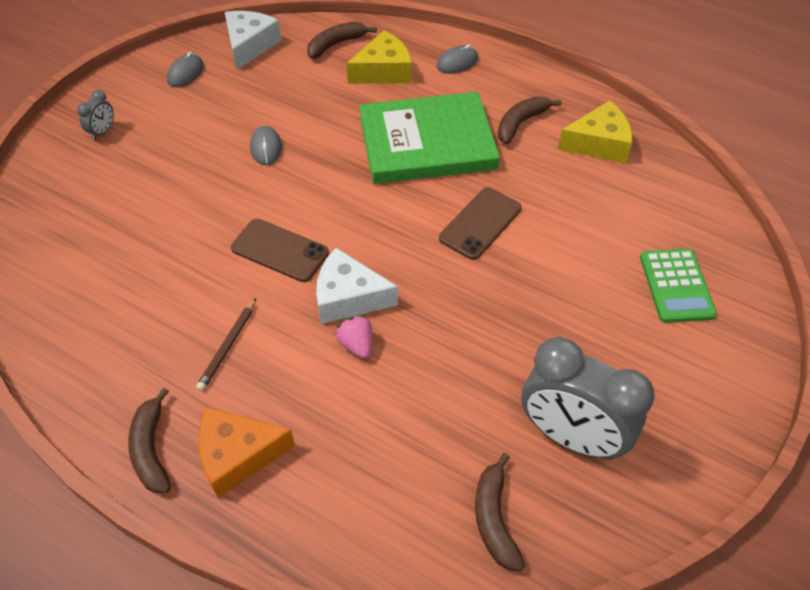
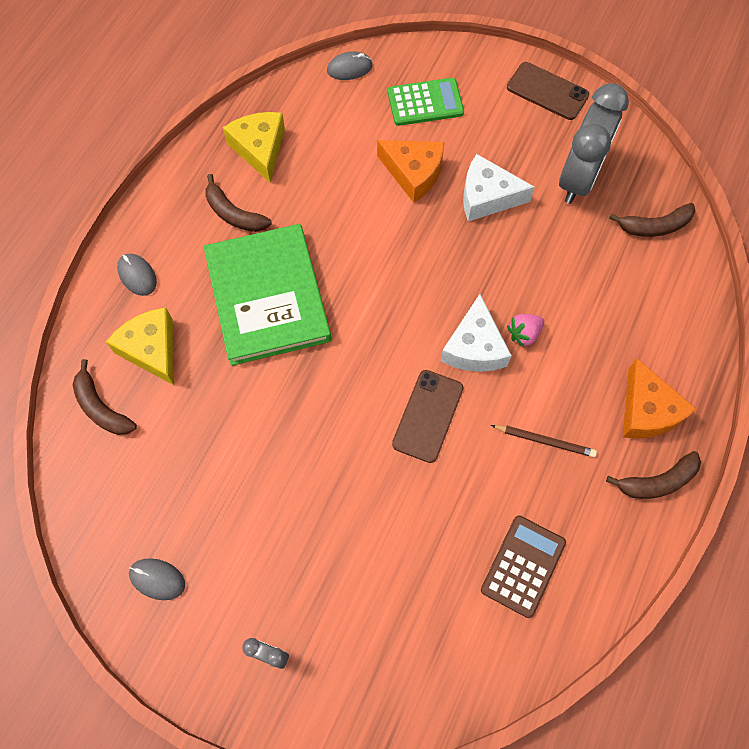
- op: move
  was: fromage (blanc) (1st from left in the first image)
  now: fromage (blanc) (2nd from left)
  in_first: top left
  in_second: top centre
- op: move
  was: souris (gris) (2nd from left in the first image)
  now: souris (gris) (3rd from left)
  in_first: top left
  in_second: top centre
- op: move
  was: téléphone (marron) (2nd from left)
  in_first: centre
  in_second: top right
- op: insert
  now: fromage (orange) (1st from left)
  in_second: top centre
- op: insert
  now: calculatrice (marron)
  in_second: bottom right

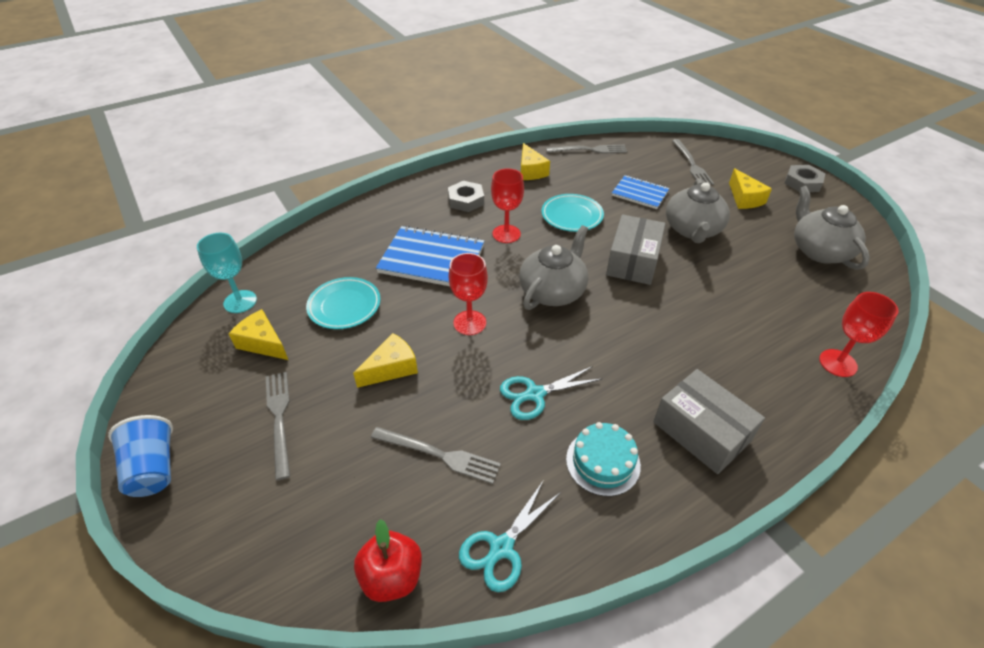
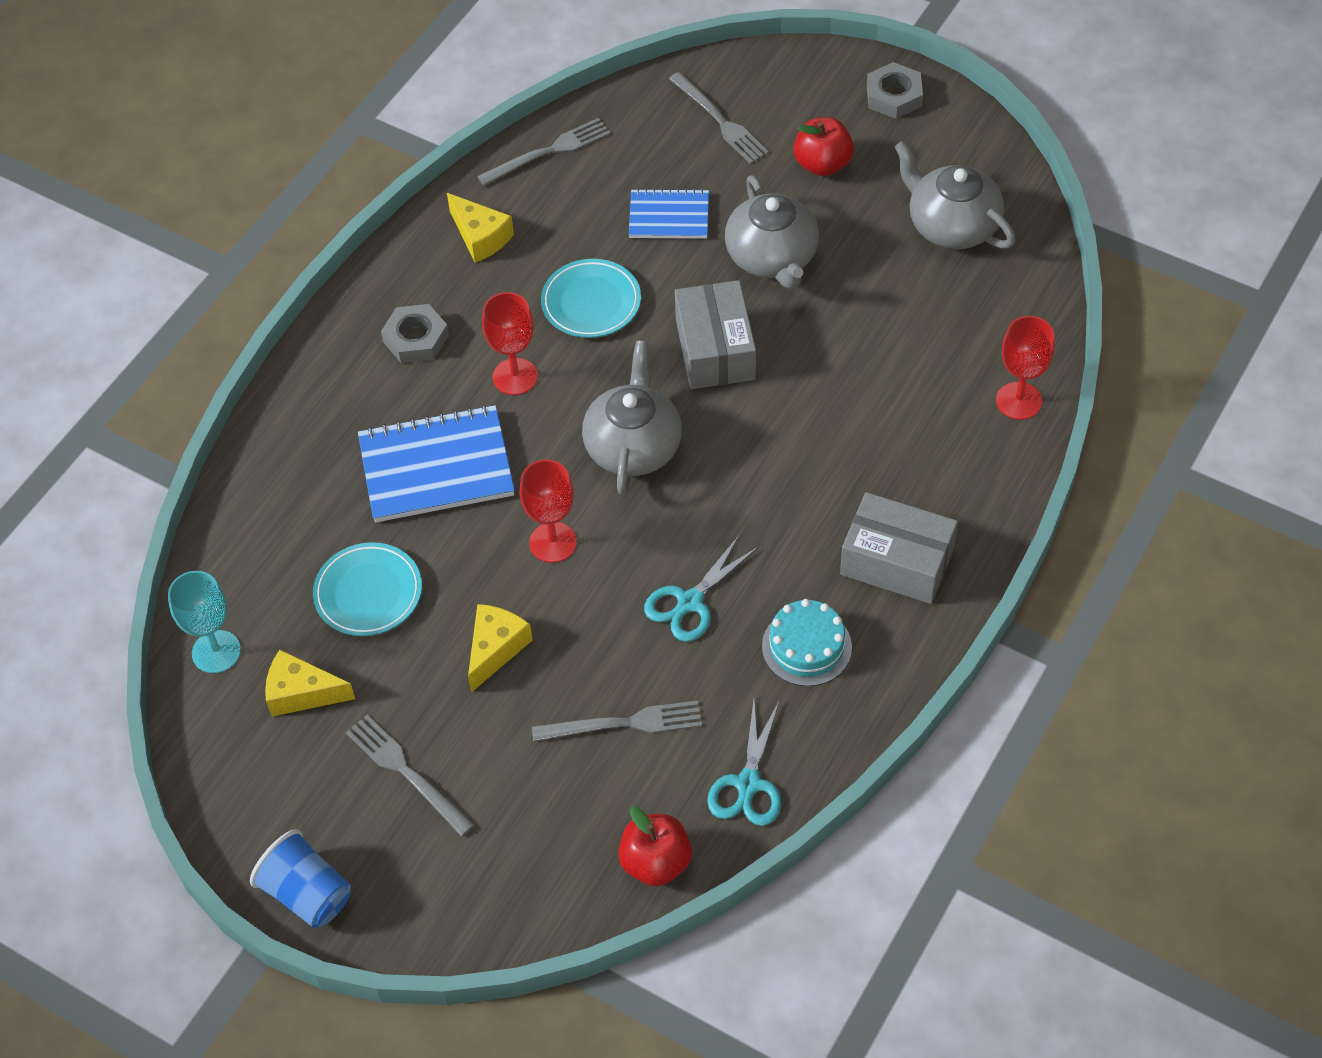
- op: replace
  was: fromage (jaune) (4th from left)
  now: pomme (rouge) (2nd from left)
  in_first: top right
  in_second: top centre

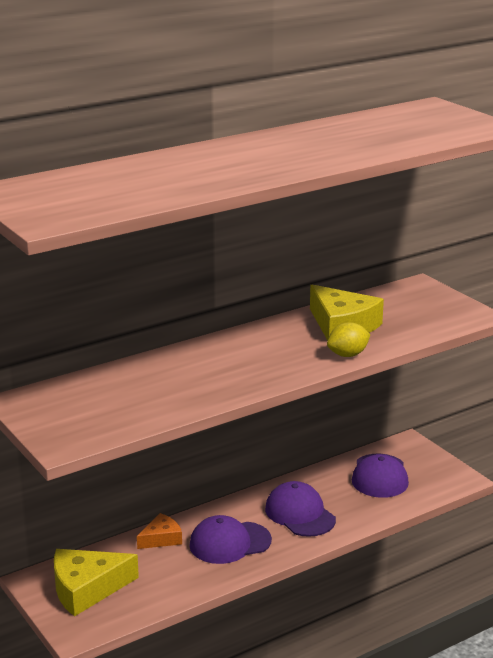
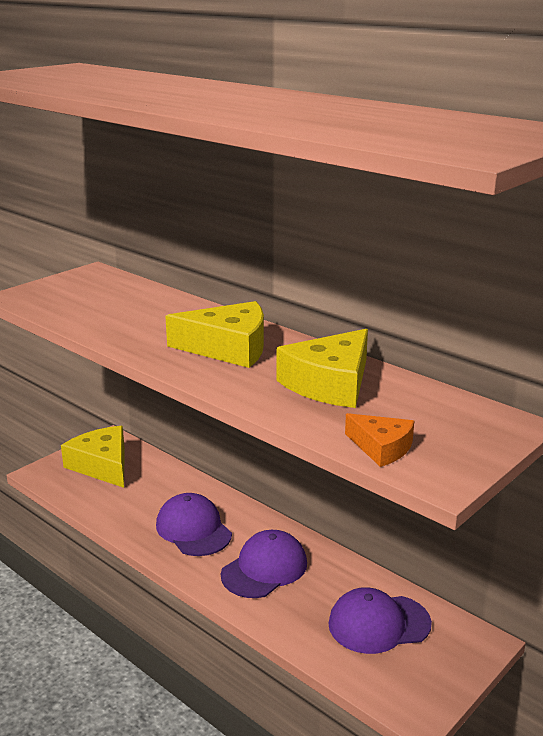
- op: move
  was: fromage (orange)
  in_first: bottom left
  in_second: middle right
- op: delete
  was: citron (jaune)
  in_first: middle right
- op: insert
  now: fromage (jaune) (2nd from left)
  in_second: centre

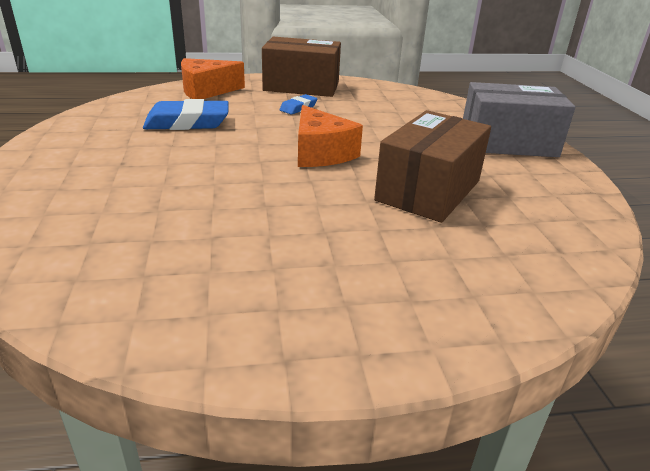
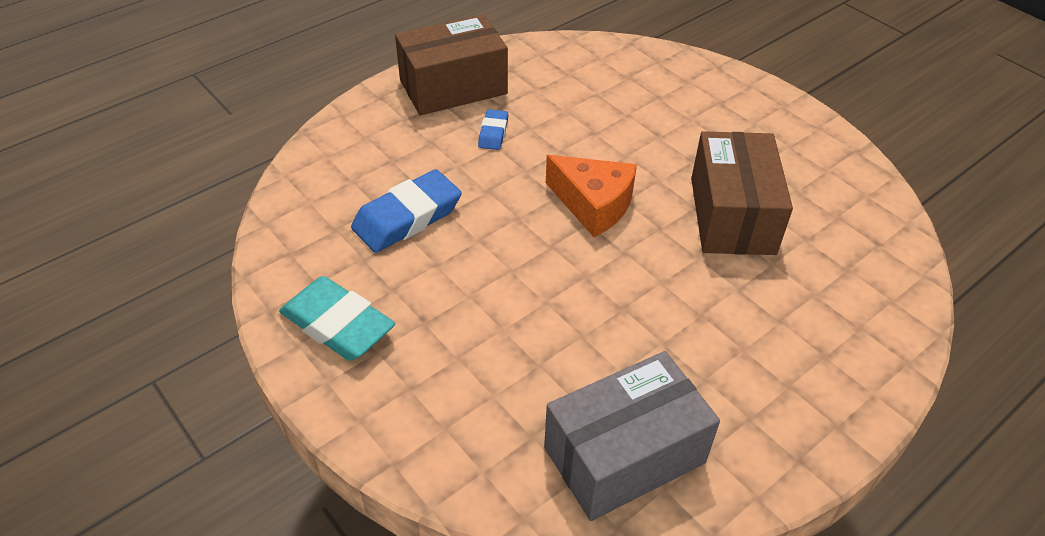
- op: delete
  was: fromage (orange) (1st from left)
  in_first: top left
- op: move
  was: boîte (gris)
  in_first: top right
  in_second: bottom centre
- op: insert
  now: gomme (turquoise)
  in_second: middle left

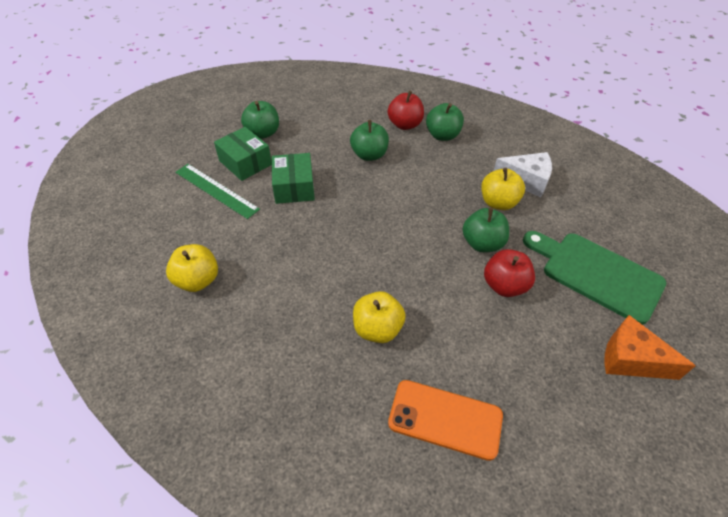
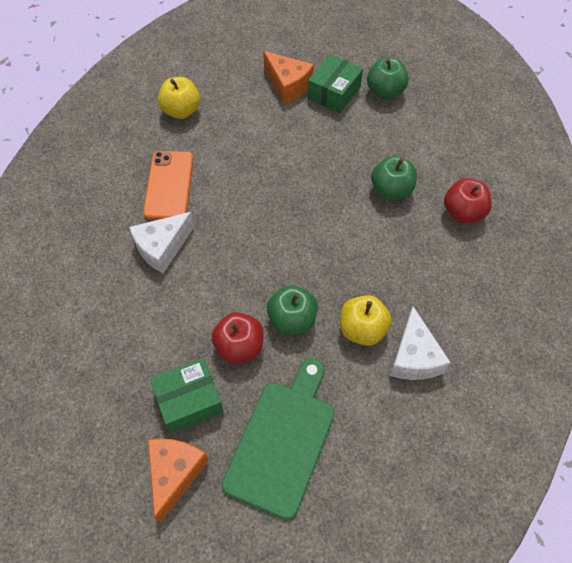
- op: replace
  was: règle (vert)
  now: fromage (orange) (2nd from left)
  in_first: middle left
  in_second: top centre
- op: move
  was: boîte (vert) (2nd from left in the first image)
  now: boîte (vert) (1st from left)
  in_first: centre
  in_second: bottom left
- op: replace
  was: pomme (jaune) (2nd from left)
  now: fromage (blanc) (1st from left)
  in_first: centre
  in_second: middle left
- op: move
  was: téléphone (orange)
  in_first: bottom centre
  in_second: top left
- op: delete
  was: pomme (vert) (3rd from left)
  in_first: top centre

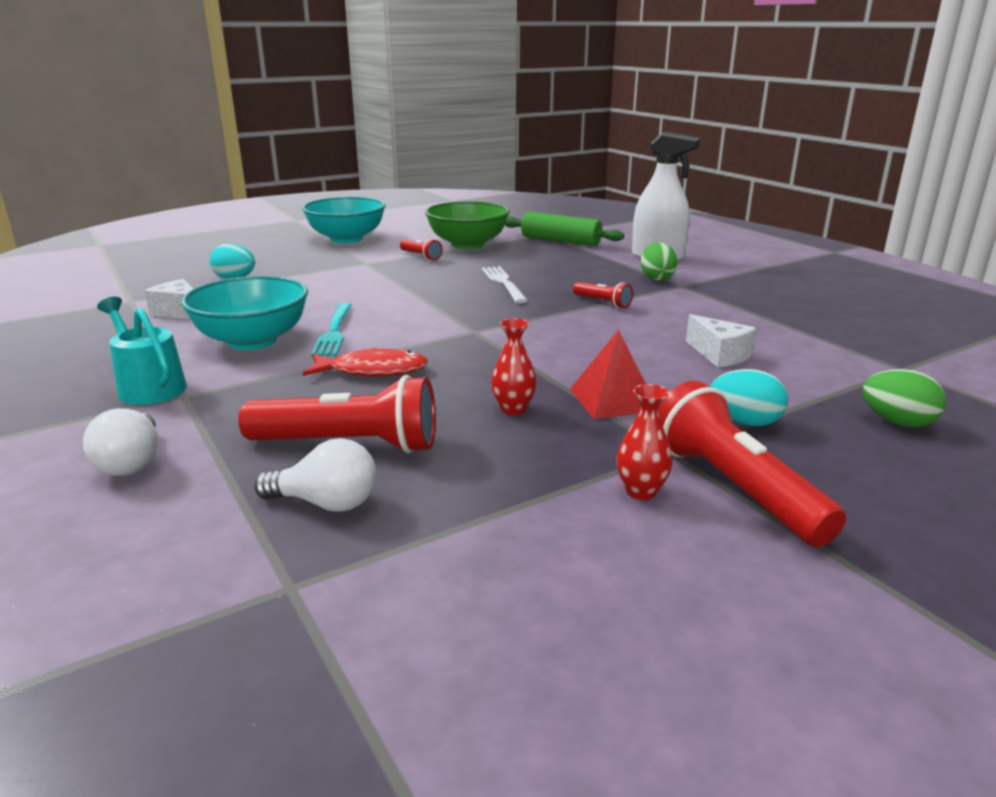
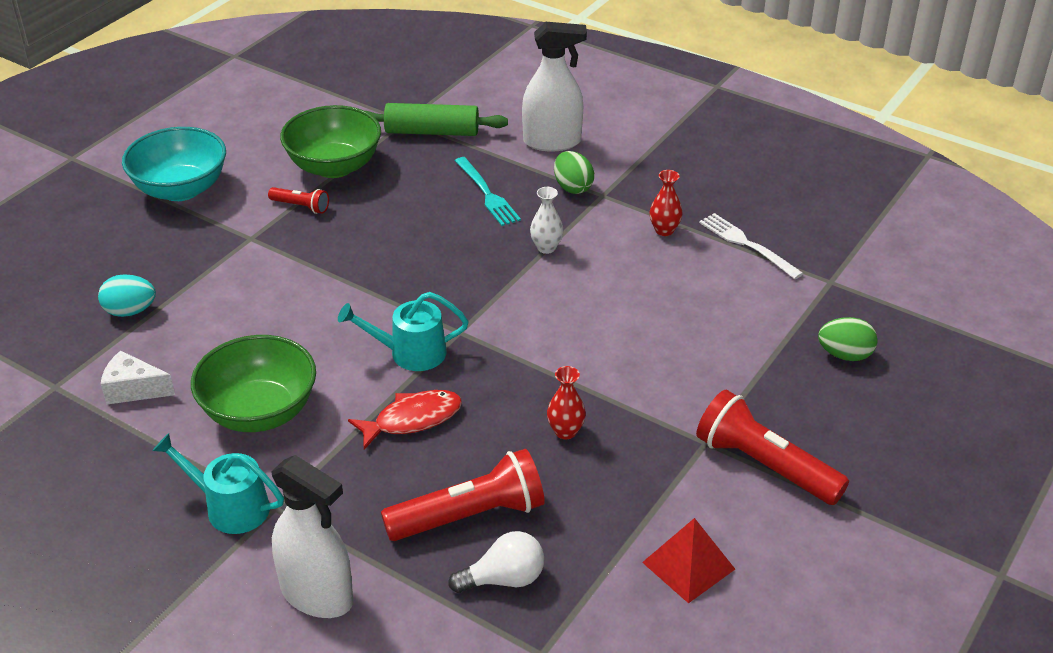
- op: replace
  was: ampoule (blanc) (1st from left)
  now: vaporisateur (blanc) (1st from left)
  in_first: middle left
  in_second: bottom left
- op: recolor
  was: bol (turquoise) (1st from left)
  now: bol (vert) (1st from left)
  in_first: middle left
  in_second: middle left
- op: move
  was: fourchette (turquoise)
  in_first: middle left
  in_second: top centre
- op: move
  was: fourchette (blanc)
  in_first: centre
  in_second: middle right
- op: move
  was: pyramide (rouge)
  in_first: centre
  in_second: bottom centre
- op: replace
  was: lampe de poche (rouge) (3rd from left)
  now: vase (blanc)
  in_first: centre
  in_second: centre
- op: move
  was: vase (rouge) (2nd from left)
  in_first: centre
  in_second: top centre
- op: delete
  was: fromage (blanc) (2nd from left)
  in_first: middle right
- op: delete
  was: œuf (turquoise) (2nd from left)
  in_first: middle right
- op: insert
  now: arrosoir (turquoise) (2nd from left)
  in_second: centre

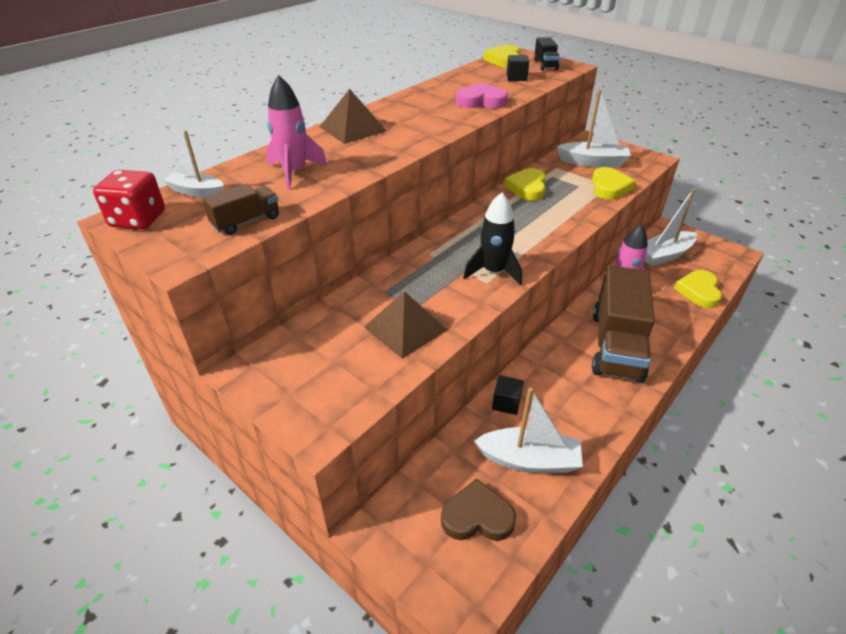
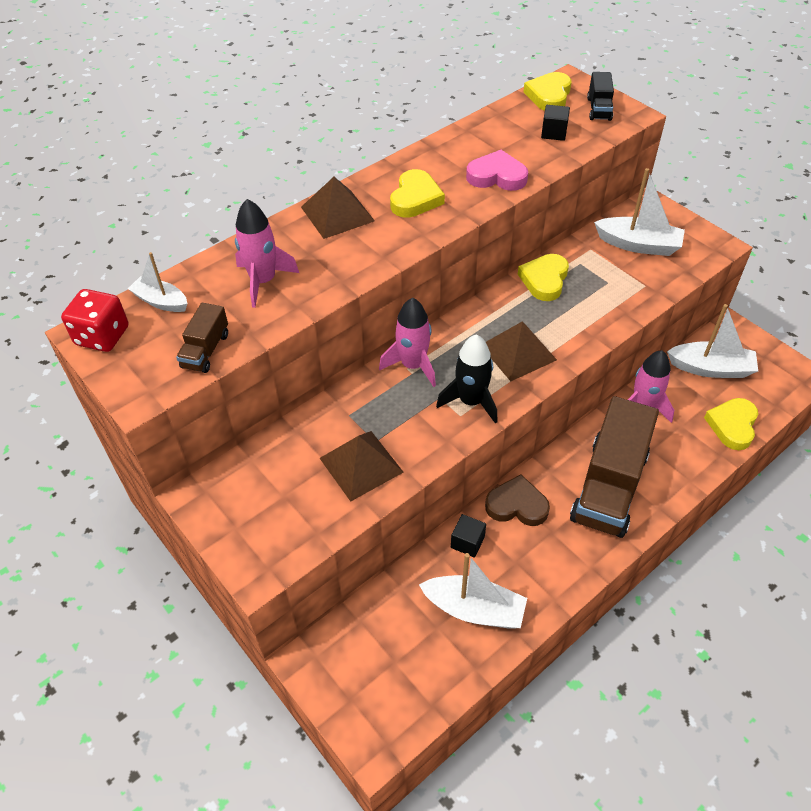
- op: rotate
  was: camion (marron) (1st from left)
  in_first: top left
  in_second: middle left
  clockwise: 135
- op: move
  was: cœur (marron)
  in_first: bottom centre
  in_second: centre
- op: move
  was: cœur (jaune) (3rd from left in the first image)
  now: cœur (jaune) (1st from left)
  in_first: top right
  in_second: top centre
- op: rotate
  was: bateau (blanc) (4th from left)
  in_first: middle right
  in_second: middle right
  clockwise: -150
- op: insert
  now: fusée (rose) (2nd from left)
  in_second: centre
- op: insert
  now: pyramide (marron) (3rd from left)
  in_second: centre

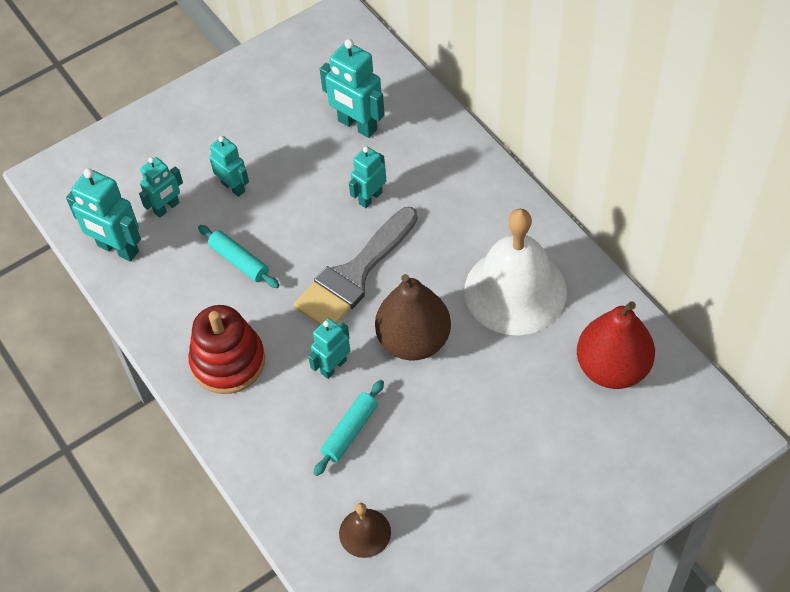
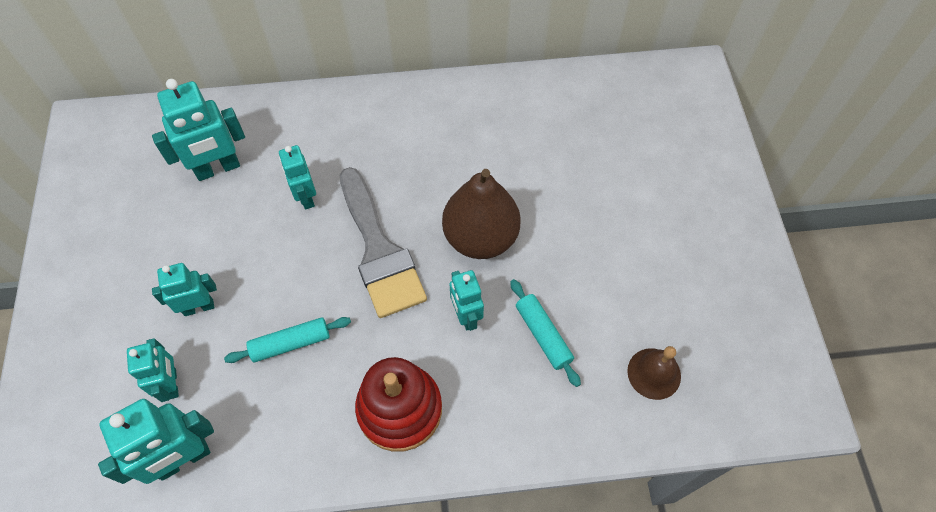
- op: delete
  was: cloche (blanc)
  in_first: centre
- op: delete
  was: poire (rouge)
  in_first: middle right

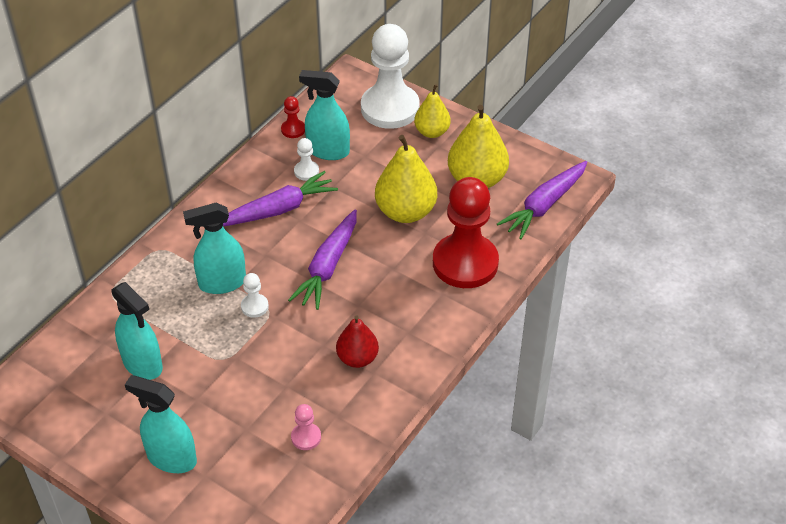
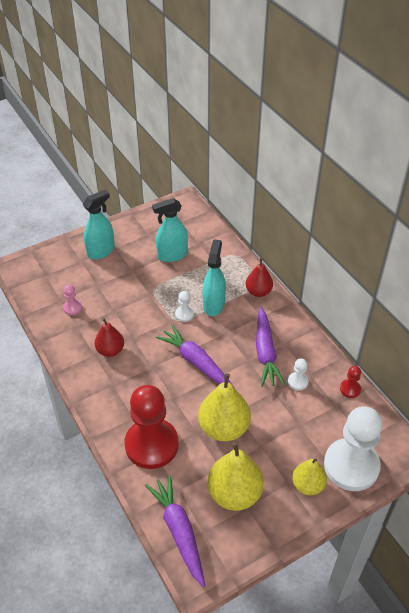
- op: delete
  was: vaporisateur (turquoise) (4th from left)
  in_first: top centre
- op: insert
  now: poire (rouge) (2nd from left)
  in_second: centre

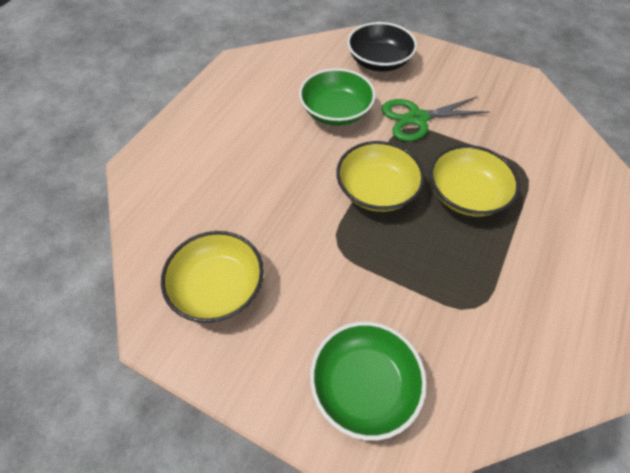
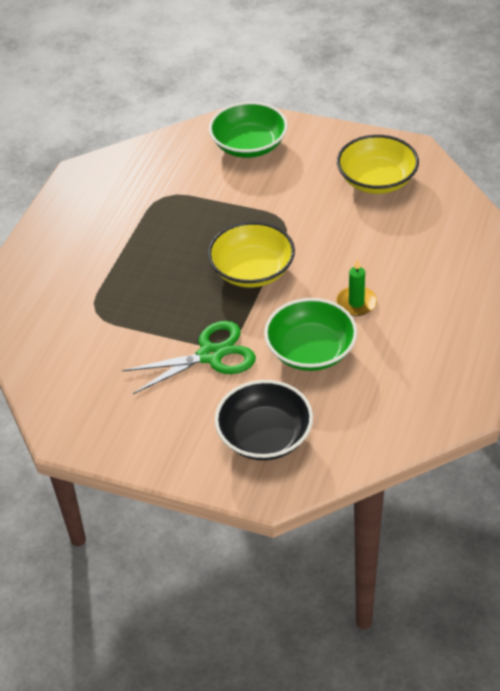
- op: delete
  was: bol (jaune) (3rd from left)
  in_first: middle right
- op: insert
  now: bougie (vert)
  in_second: middle right

